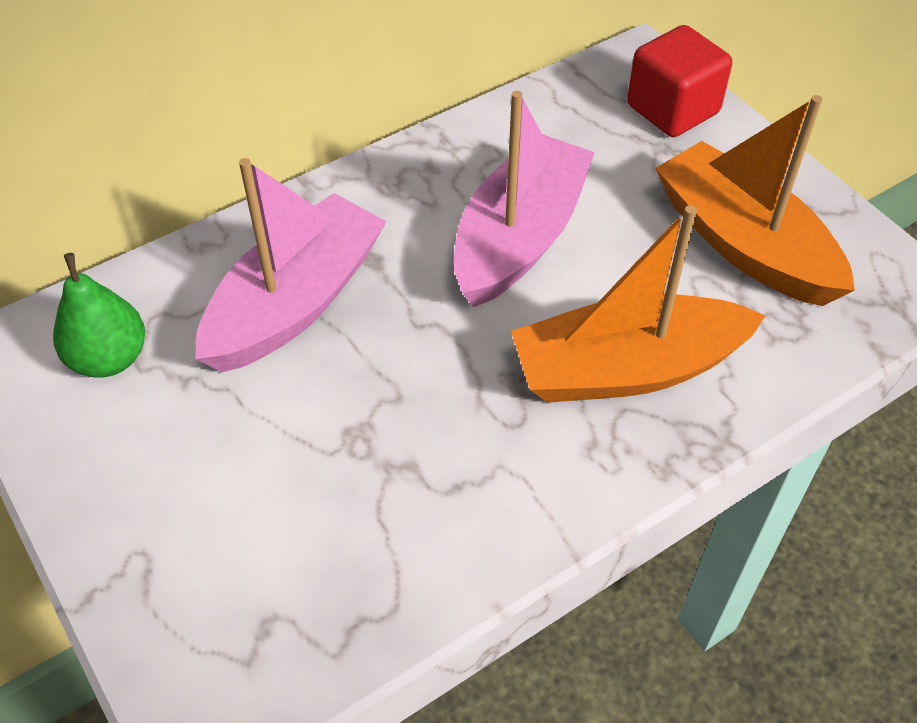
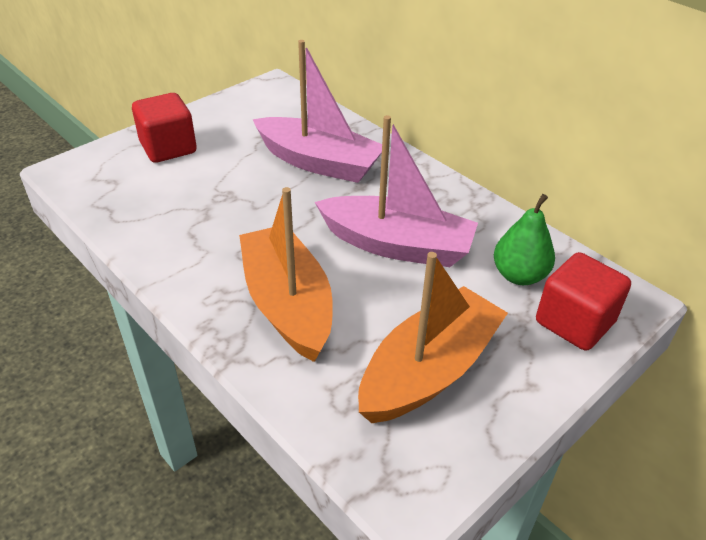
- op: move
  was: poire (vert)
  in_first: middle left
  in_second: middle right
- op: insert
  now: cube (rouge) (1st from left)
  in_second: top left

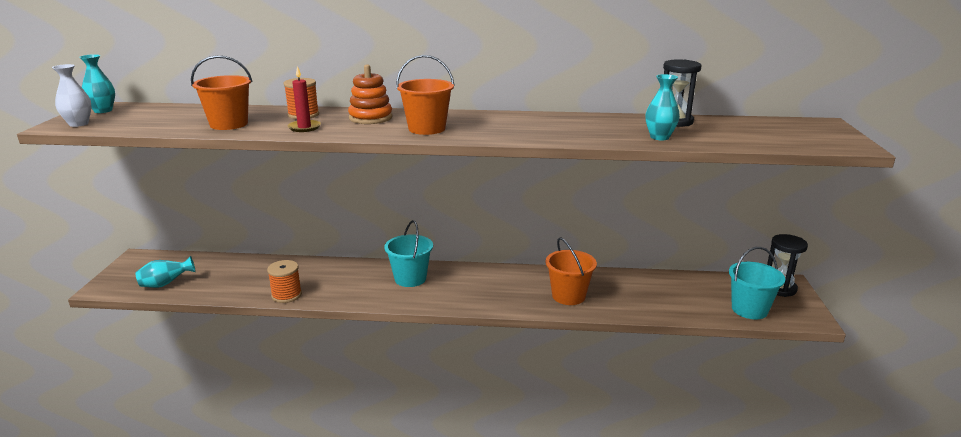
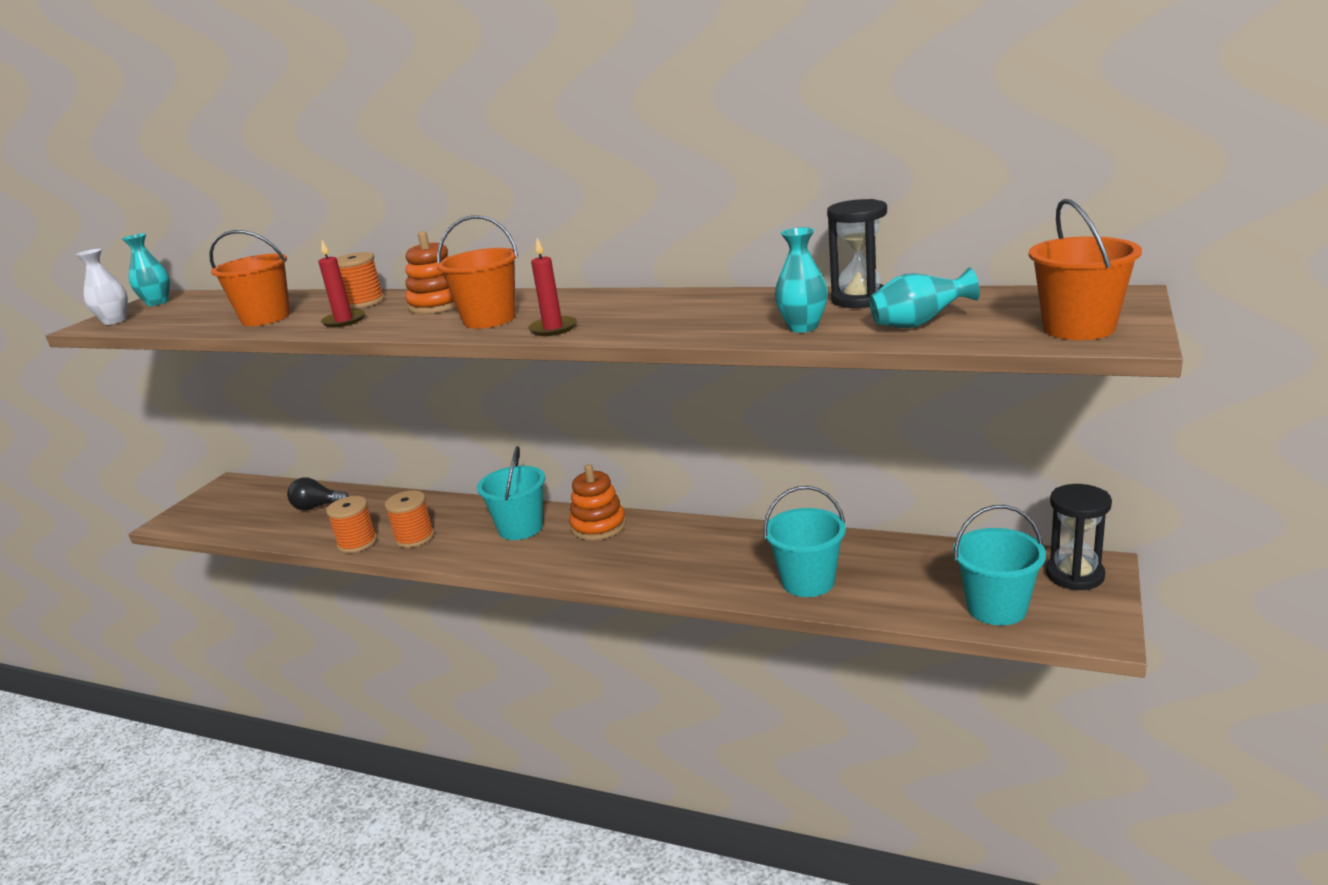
- op: move
  was: vase (turquoise) (2nd from left in the first image)
  now: vase (turquoise) (3rd from left)
  in_first: middle left
  in_second: middle right
- op: move
  was: seau (orange) (3rd from left)
  in_first: centre
  in_second: top right
- op: insert
  now: ampoule (noir)
  in_second: middle left
- op: insert
  now: bobine (orange) (3rd from left)
  in_second: middle left
- op: insert
  now: bougie (rouge) (2nd from left)
  in_second: top centre
- op: insert
  now: jouet à empiler (orange) (2nd from left)
  in_second: centre
- op: insert
  now: seau (turquoise) (2nd from left)
  in_second: centre

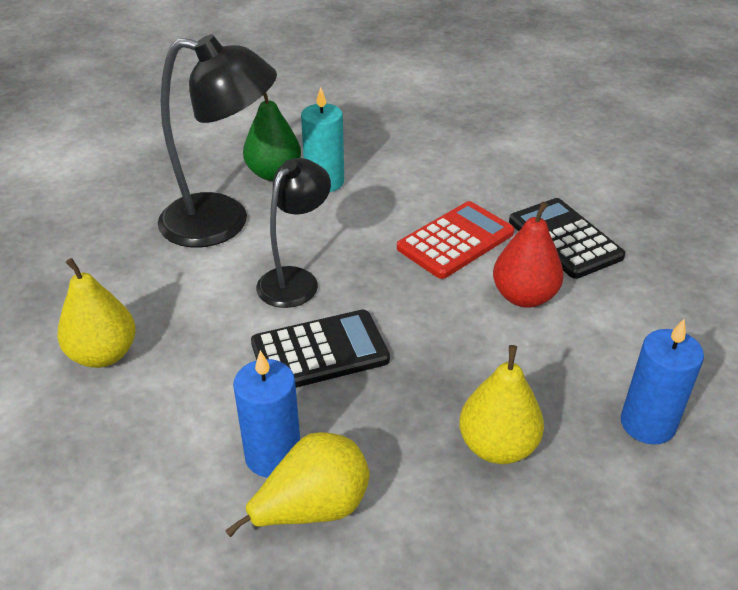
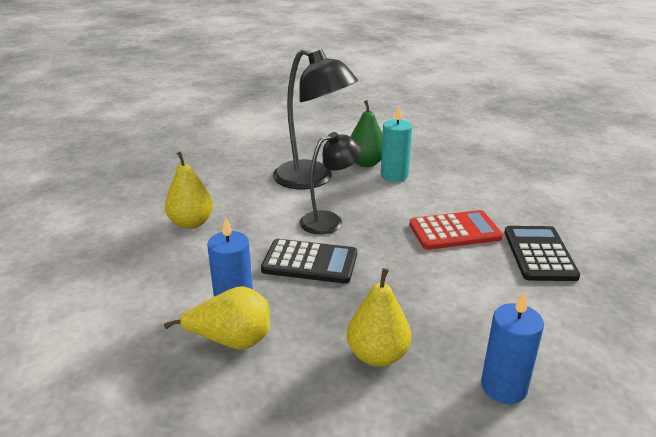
- op: delete
  was: poire (rouge)
  in_first: middle right

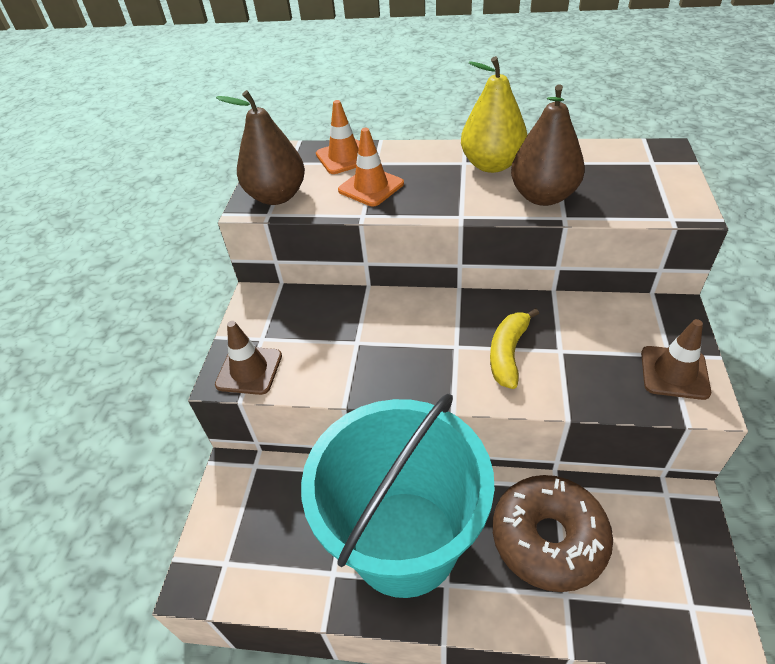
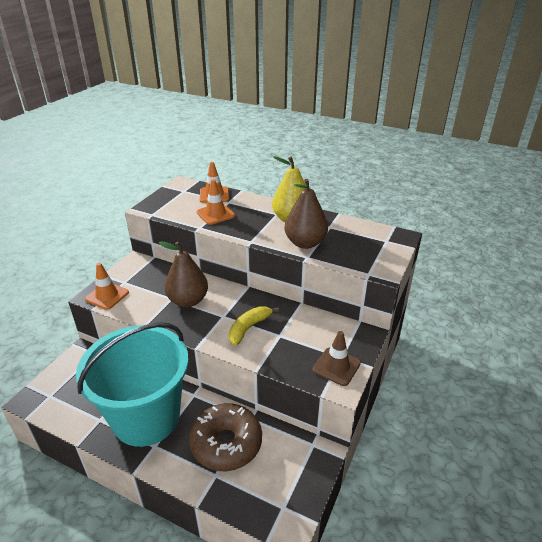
- op: recolor
  was: cône de chantier (marron) (1st from left)
  now: cône de chantier (orange) (1st from left)
  in_first: middle left
  in_second: middle left
- op: move
  was: poire (marron) (1st from left)
  in_first: top centre
  in_second: centre

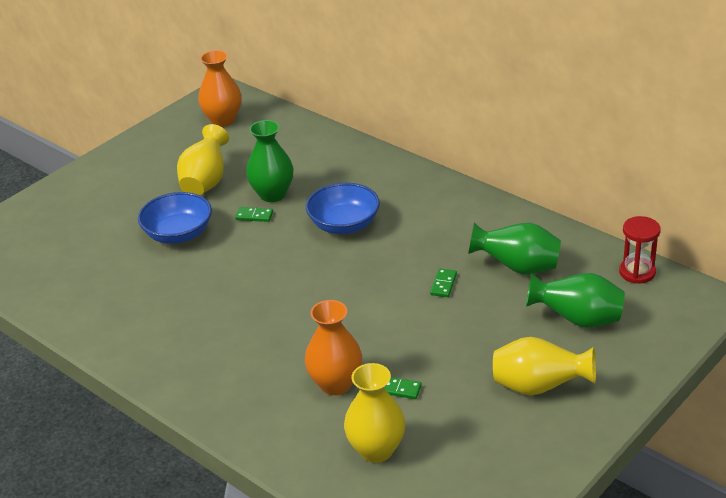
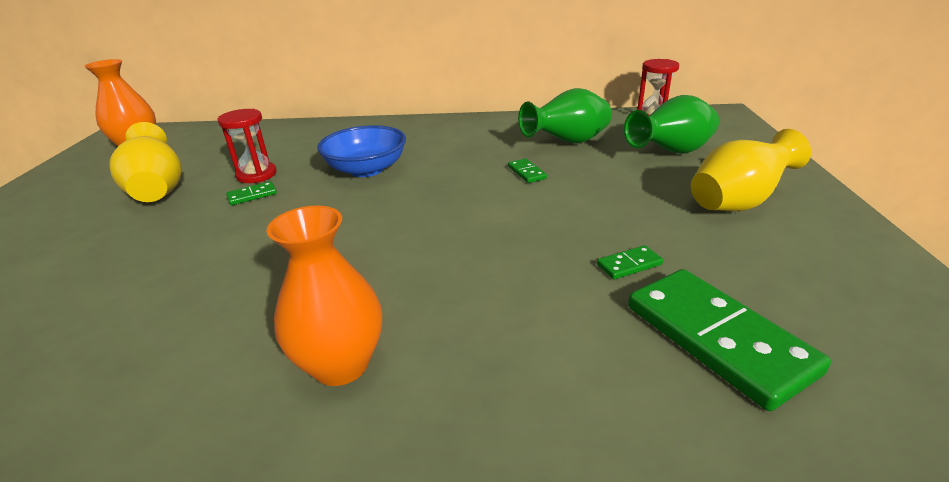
- op: delete
  was: bol (bleu) (1st from left)
  in_first: middle left
- op: replace
  was: vase (vert) (1st from left)
  now: sablier (rouge) (1st from left)
  in_first: top centre
  in_second: top left
- op: move
  was: vase (orange) (2nd from left)
  in_first: bottom centre
  in_second: centre
- op: replace
  was: vase (jaune) (2nd from left)
  now: domino (vert) (4th from left)
  in_first: bottom centre
  in_second: bottom right

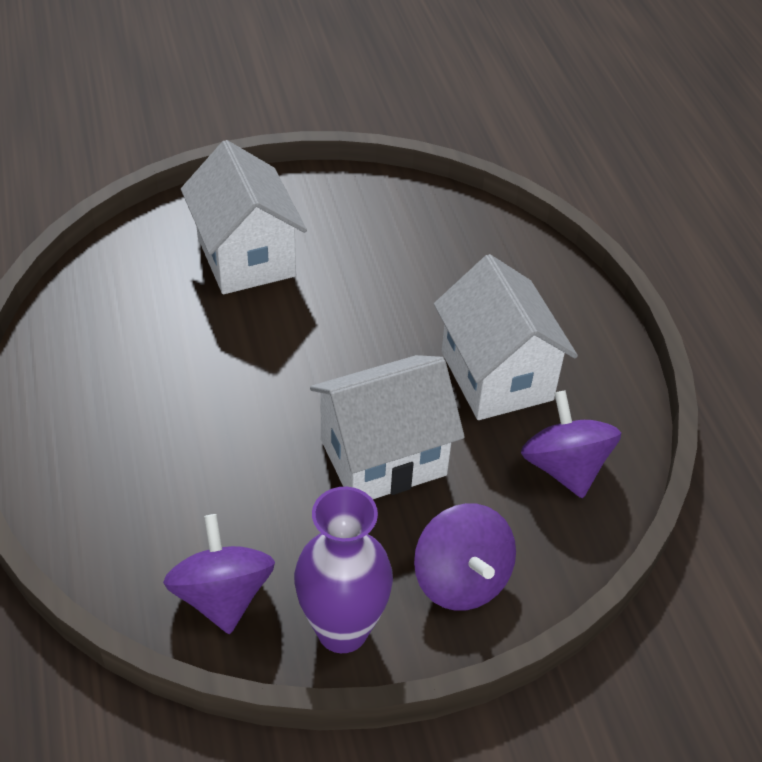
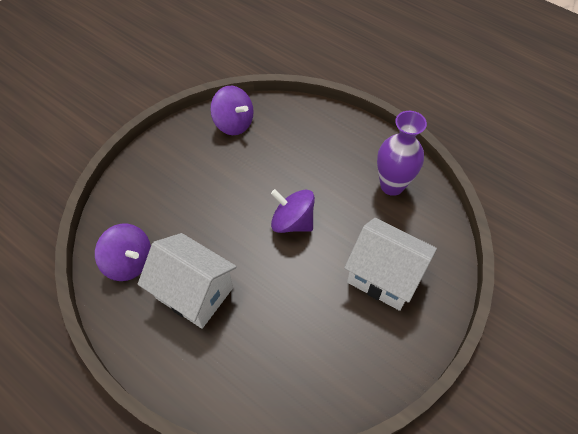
- op: move
  was: vase (violet)
  in_first: bottom centre
  in_second: middle right
- op: delete
  was: maison (blanc) (2nd from left)
  in_first: centre
- op: move
  was: toupie (violet) (2nd from left in the first image)
  now: toupie (violet) (3rd from left)
  in_first: bottom centre
  in_second: centre

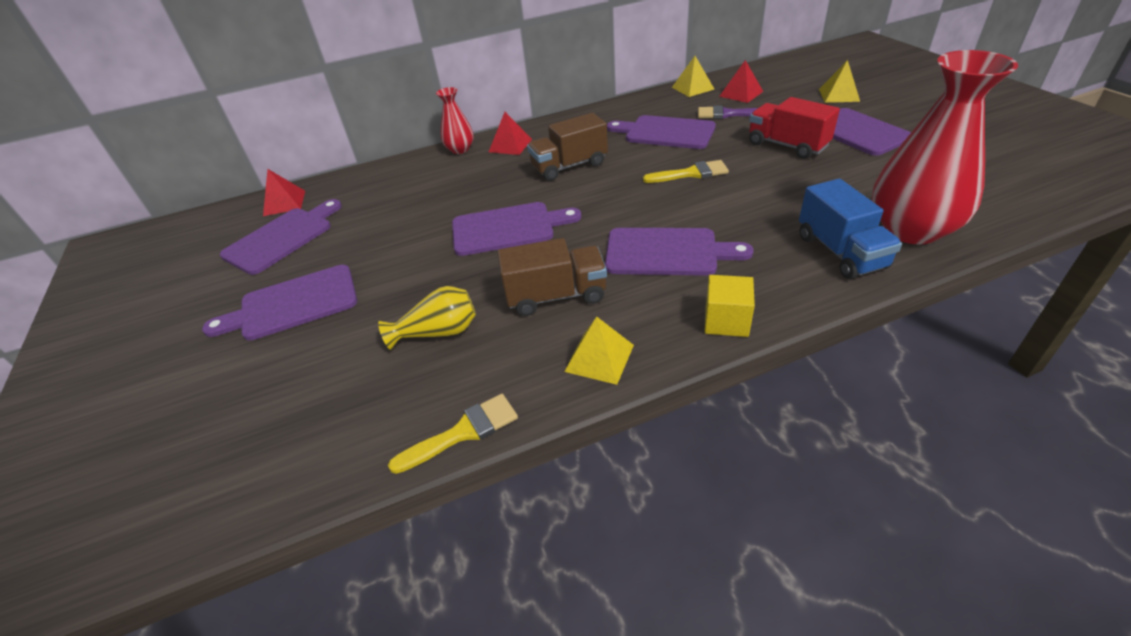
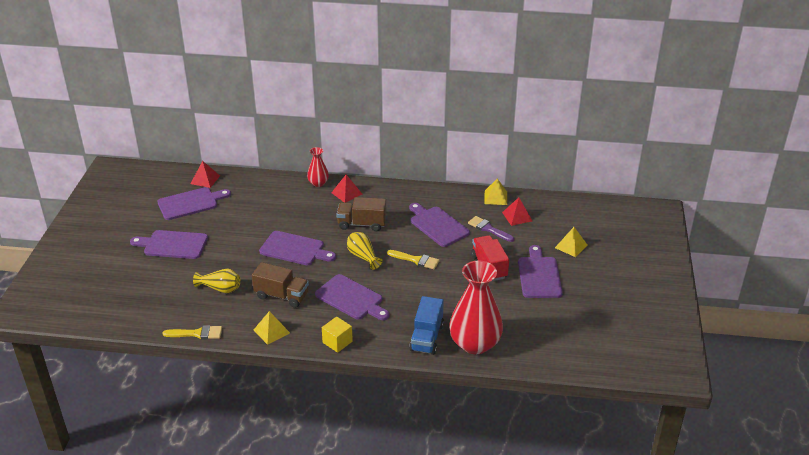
- op: insert
  now: vase (jaune) (2nd from left)
  in_second: centre

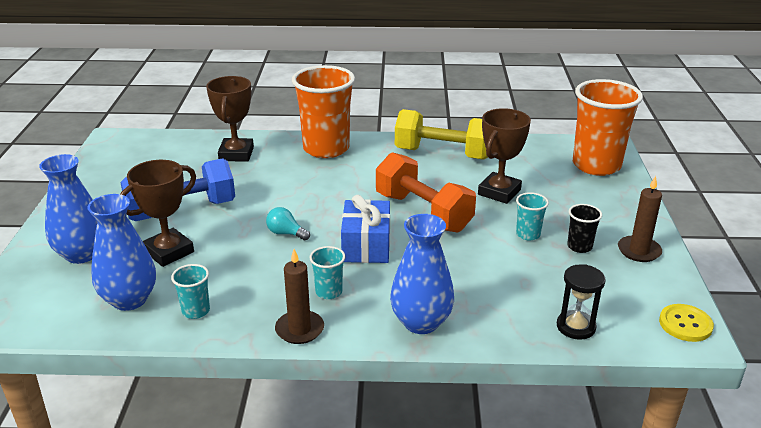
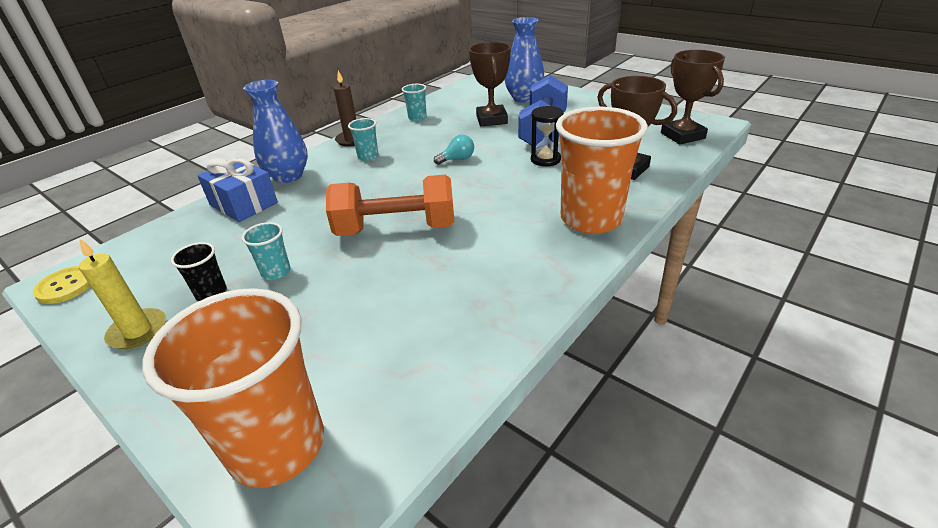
- op: delete
  was: vase (bleu) (2nd from left)
  in_first: middle left
- op: move
  was: cadeau (bleu)
  in_first: centre
  in_second: middle left
- op: delete
  was: haltère (jaune)
  in_first: top centre
- op: move
  was: trophée (marron) (3rd from left)
  in_first: centre
  in_second: top right
- op: move
  was: sablier (noir)
  in_first: bottom right
  in_second: top centre
- op: recolor
  was: bougie (marron) (2nd from left)
  now: bougie (jaune)
  in_first: middle right
  in_second: middle left

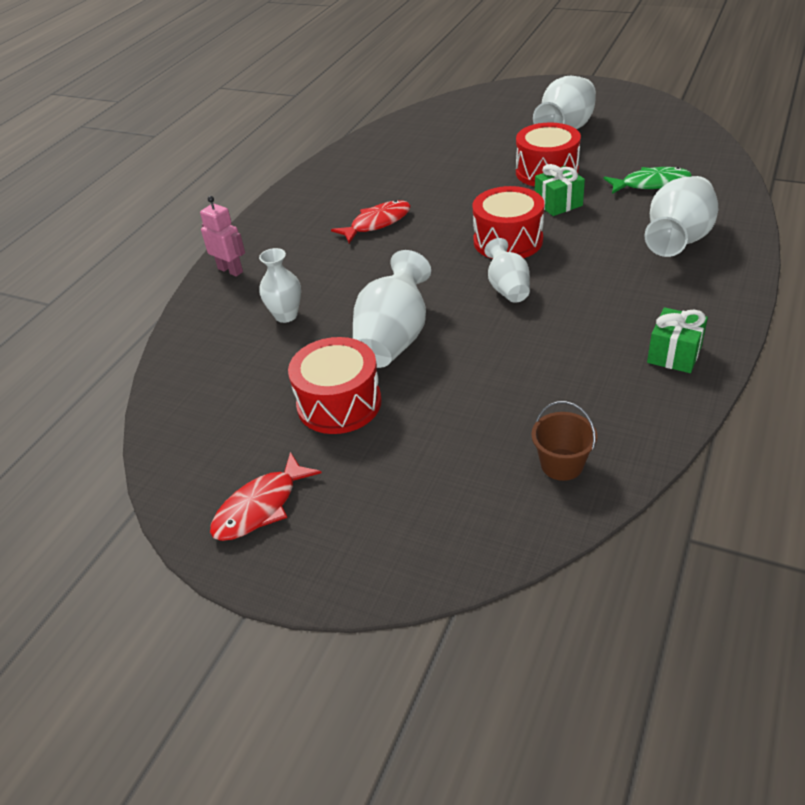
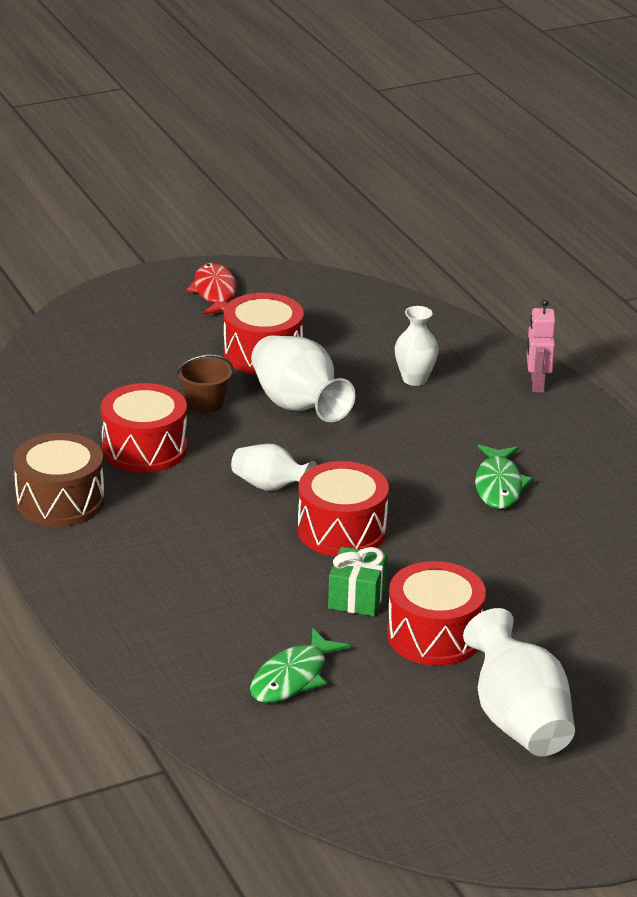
- op: rotate
  was: robot (rose)
  in_first: top left
  in_second: middle right
  clockwise: 105
- op: recolor
  was: poisson (rouge) (2nd from left)
  now: poisson (vert) (2nd from left)
  in_first: top centre
  in_second: middle right
- op: move
  was: seau (marron)
  in_first: middle right
  in_second: middle left
- op: delete
  was: vase (blanc) (5th from left)
  in_first: top right
- op: replace
  was: cadeau (vert) (2nd from left)
  now: tambour (marron)
  in_first: middle right
  in_second: middle left
- op: insert
  now: tambour (rouge) (1st from left)
  in_second: middle left

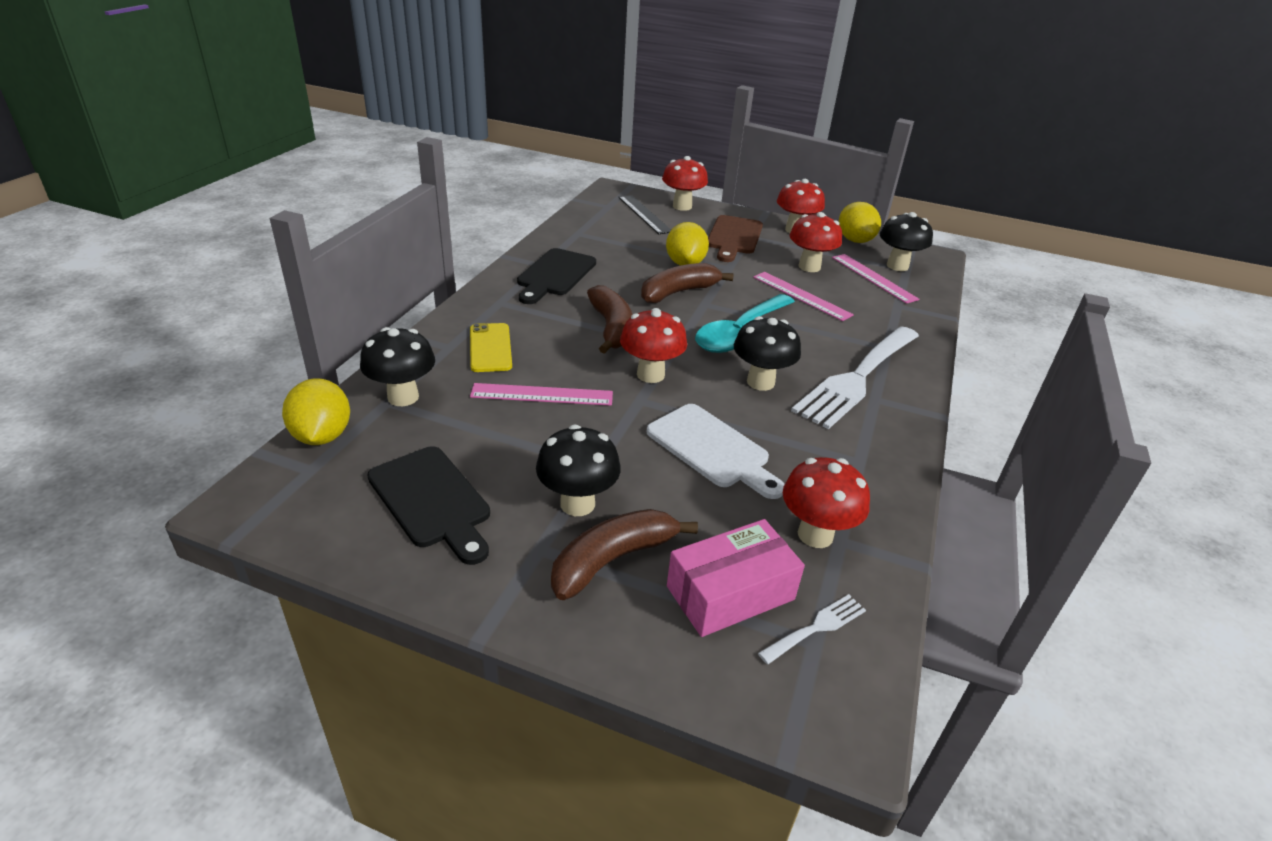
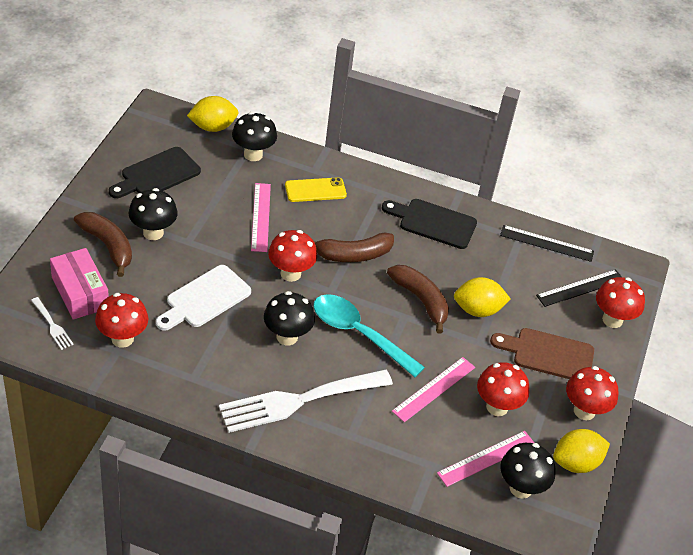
- op: rotate
  was: fourchette (blanc) (2nd from left)
  in_first: middle right
  in_second: bottom centre
  clockwise: -60
- op: insert
  now: règle (noir) (1st from left)
  in_second: middle right

